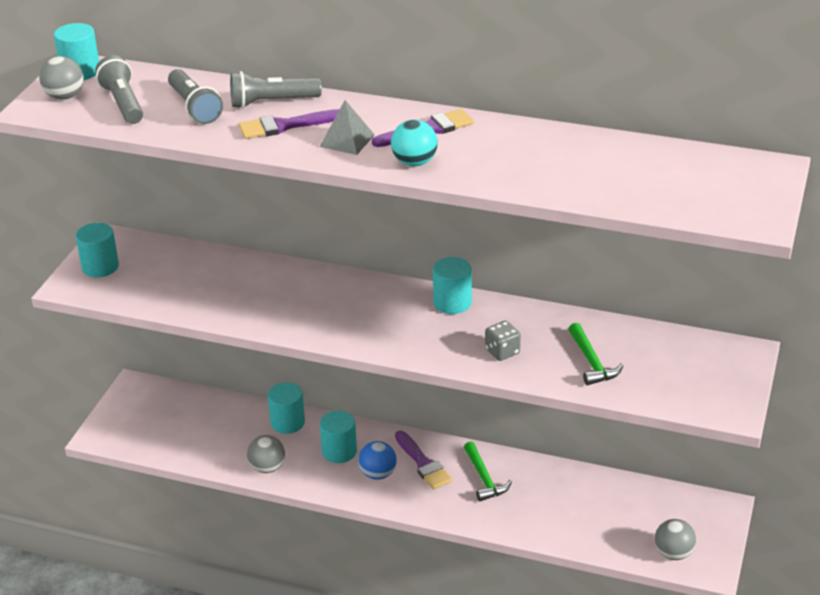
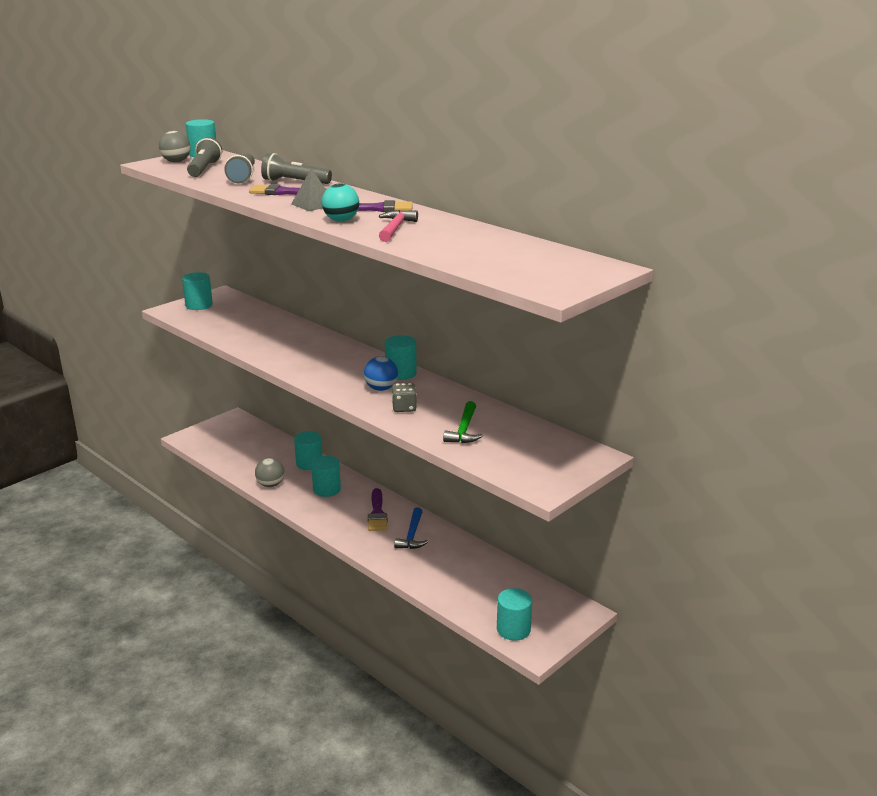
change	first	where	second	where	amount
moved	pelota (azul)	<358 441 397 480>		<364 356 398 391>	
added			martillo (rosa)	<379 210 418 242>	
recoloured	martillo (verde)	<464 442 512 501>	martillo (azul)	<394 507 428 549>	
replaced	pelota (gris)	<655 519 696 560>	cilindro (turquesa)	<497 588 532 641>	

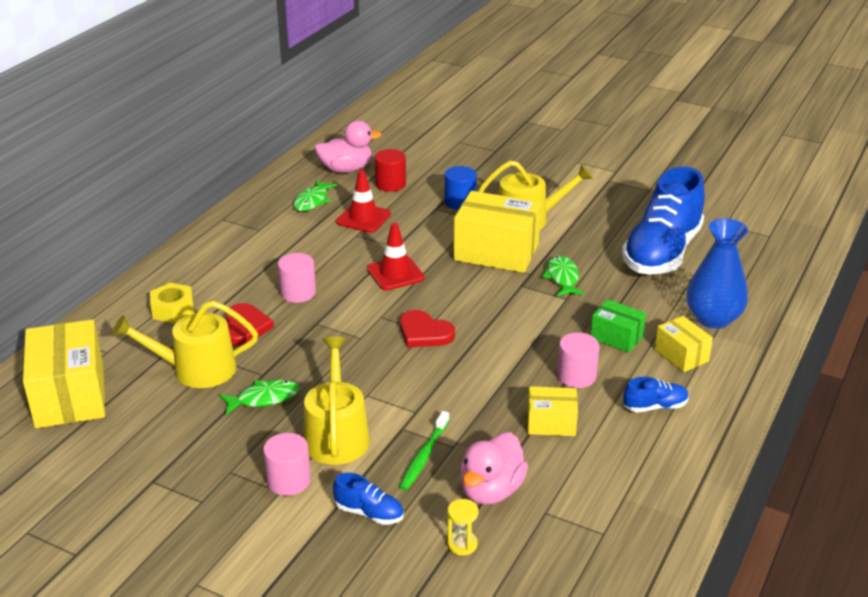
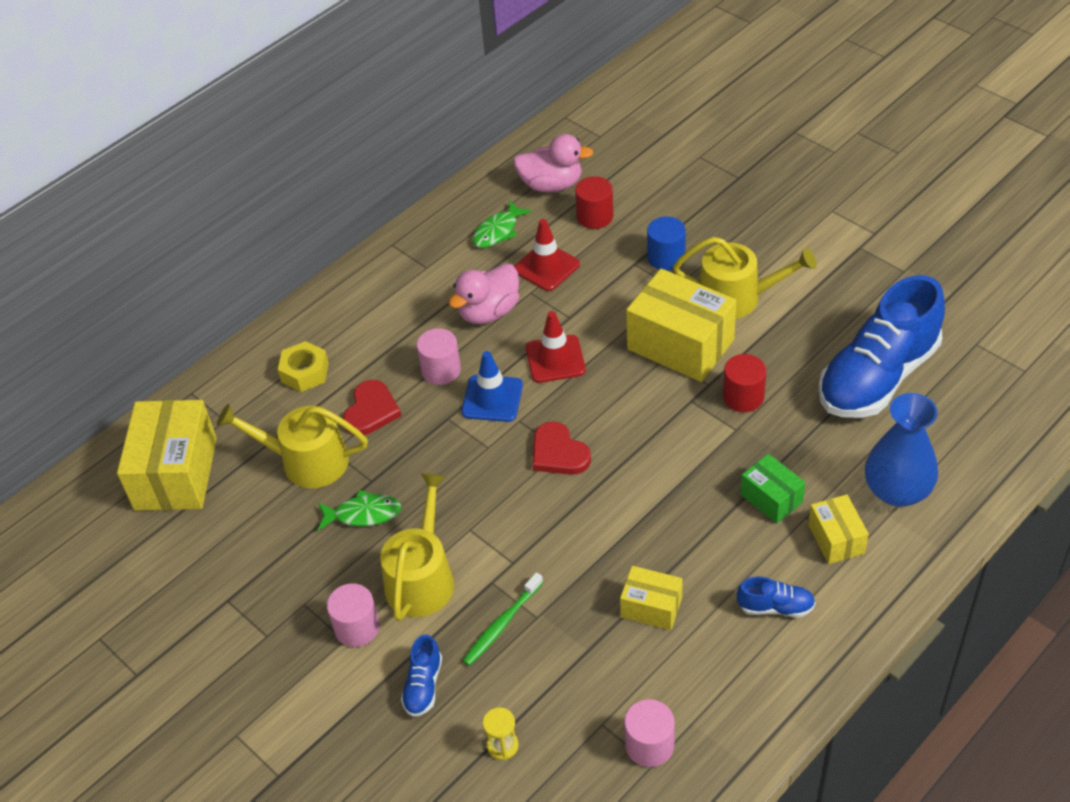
change	first	where	second	where	amount
turned	zapato (azul)	<333 473 404 525>		<401 634 442 717>	60 degrees clockwise
moved	pato (rosa)	<460 432 528 505>		<448 263 519 324>	
added			cono de tráfico (azul)	<462 351 523 422>	
moved	cilindro (rosa)	<557 332 599 388>		<624 699 675 767>	
replaced	pez (verde)	<542 255 584 296>	cilindro (rojo)	<723 354 766 412>	

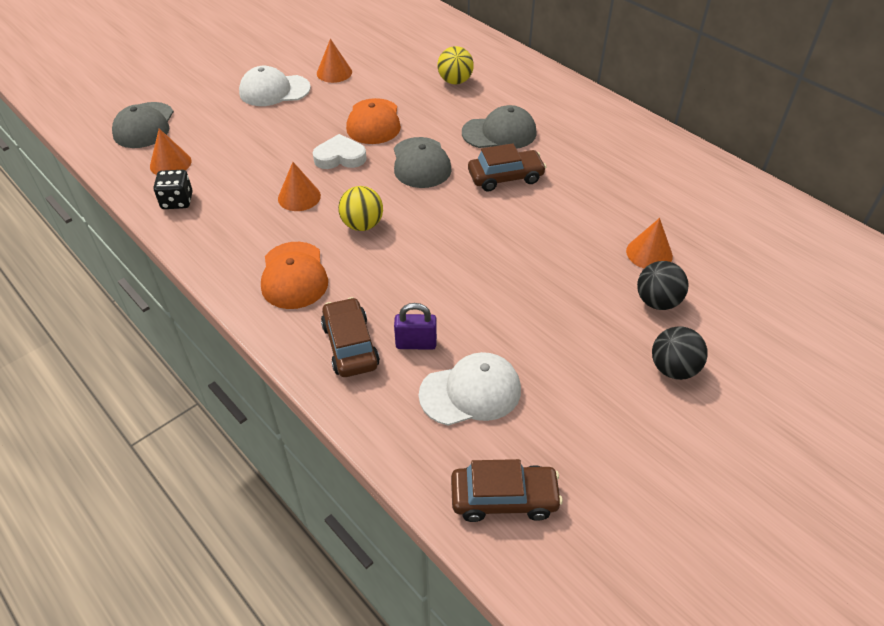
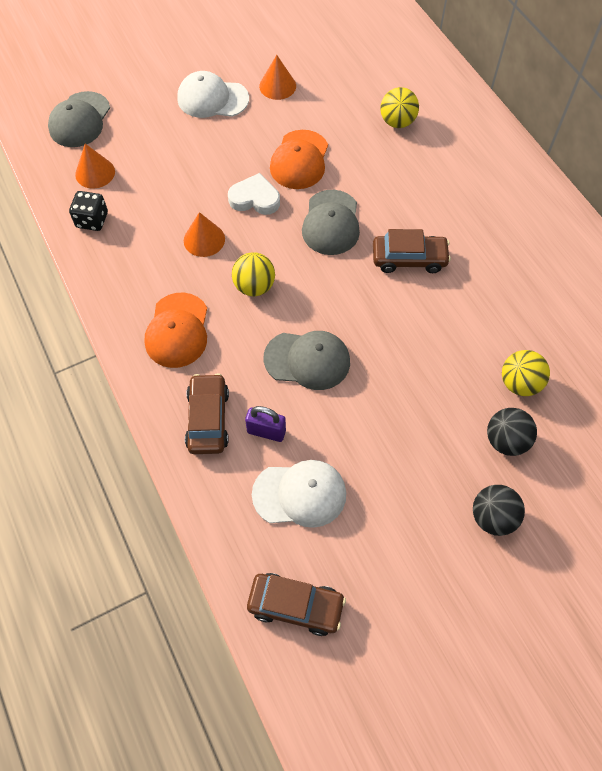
change	first	where	second	where	amount
moved	gorra (gris)	<462 105 537 149>		<264 331 350 390>	
replaced	cono (naranja)	<626 218 673 269>	pelota (amarillo)	<502 350 550 396>	

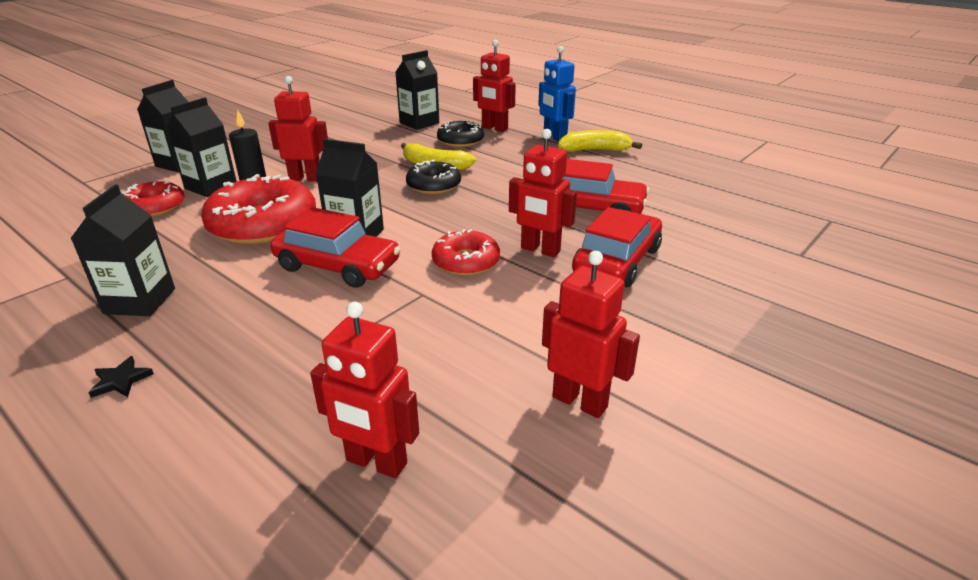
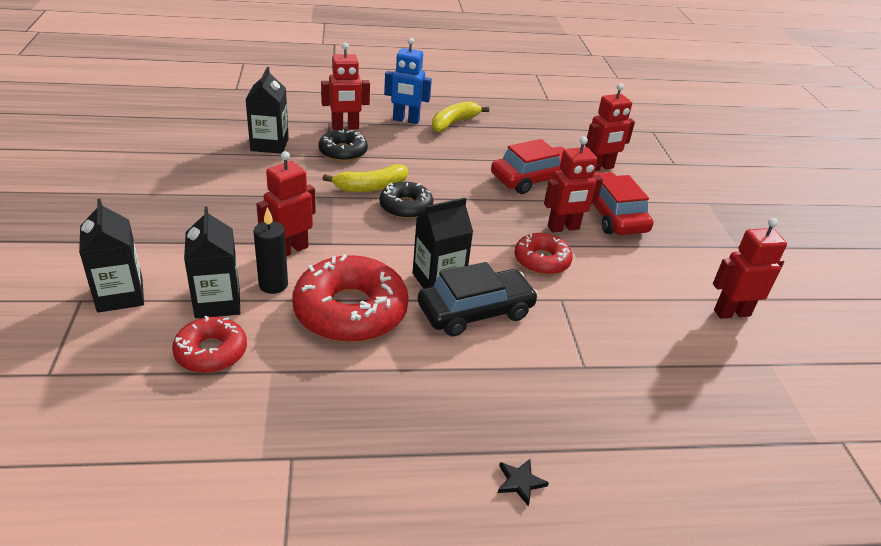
change	first	where	second	where	amount
recoloured	coche (rojo)	<270 207 401 288>	coche (negro)	<418 262 538 336>	
moved	robot (rojo)	<310 302 419 478>		<585 83 635 171>	
removed	cartón de leche (negro)	<70 184 175 316>			

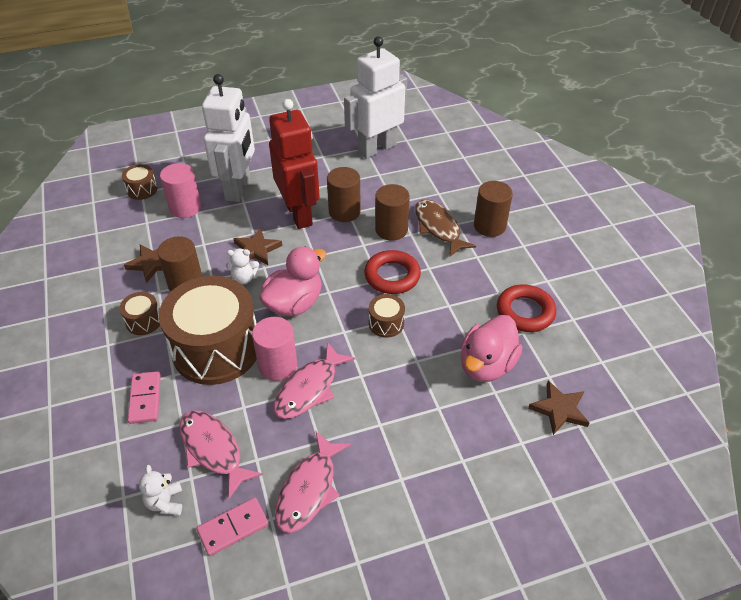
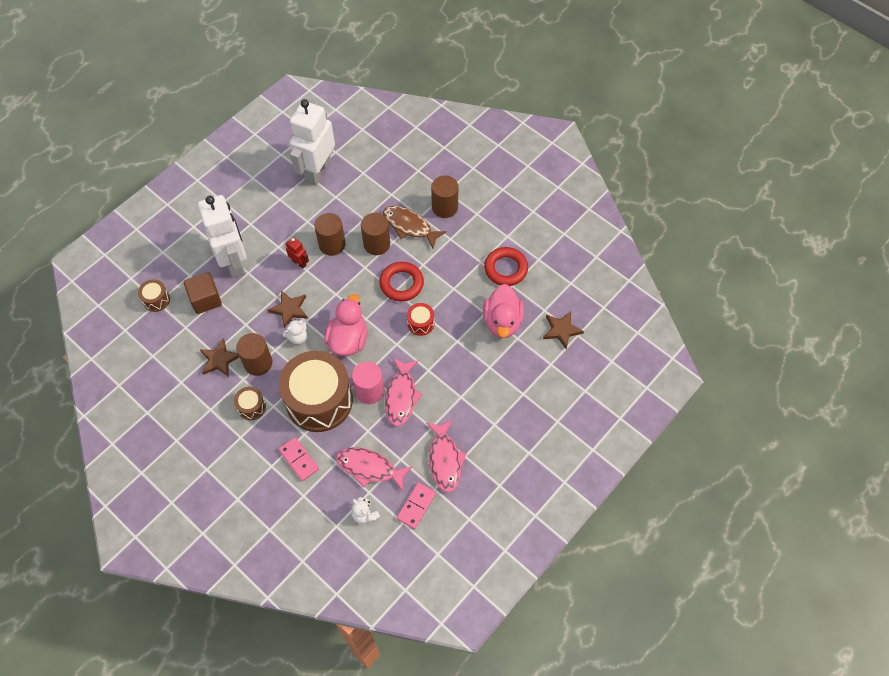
change	first	where	second	where	amount
replaced	cilindro (rosa)	<160 163 201 218>	cubo (marrón)	<184 272 222 314>	
resized	robot (rojo)	<269 99 320 229>		<286 237 309 268>	x0.41
recoloured	tambor (marrón)	<369 294 405 338>	tambor (rojo)	<407 303 434 336>	

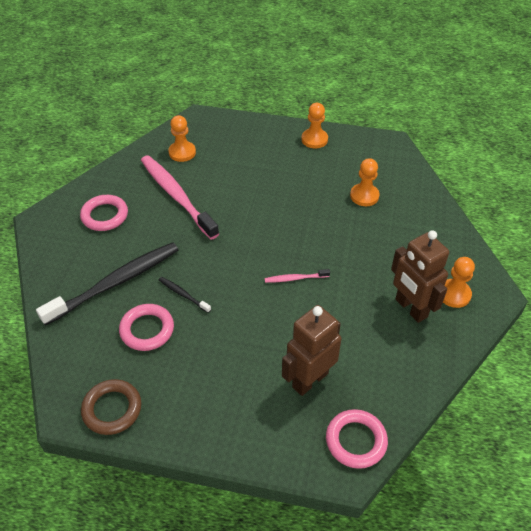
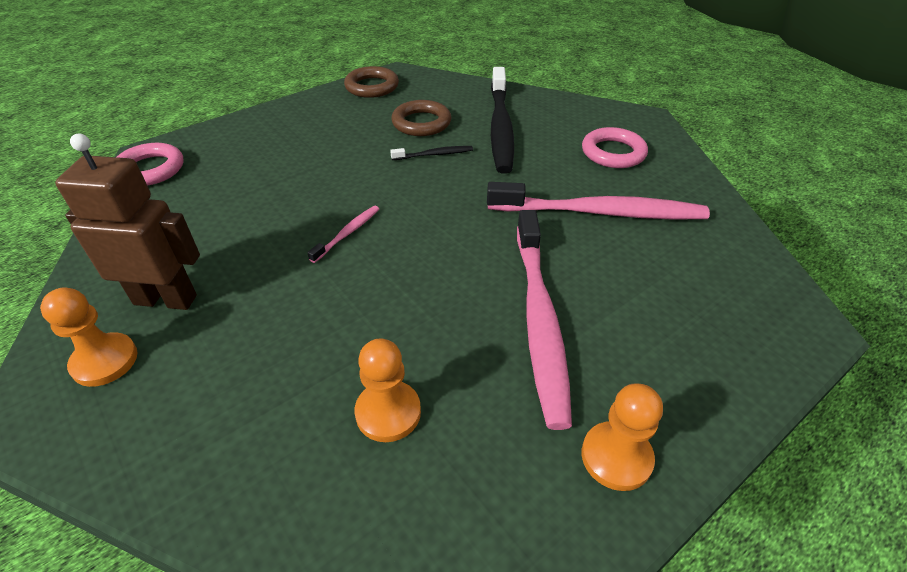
change	first	where	second	where	amount
recoloured	anillo (rosa)	<119 304 174 351>	anillo (marrón)	<391 100 451 136>	
added			cepillo de dientes (rosa)	<517 210 572 430>	
removed	peón (naranja)	<169 115 196 162>			
removed	robot (marrón)	<282 305 341 396>			

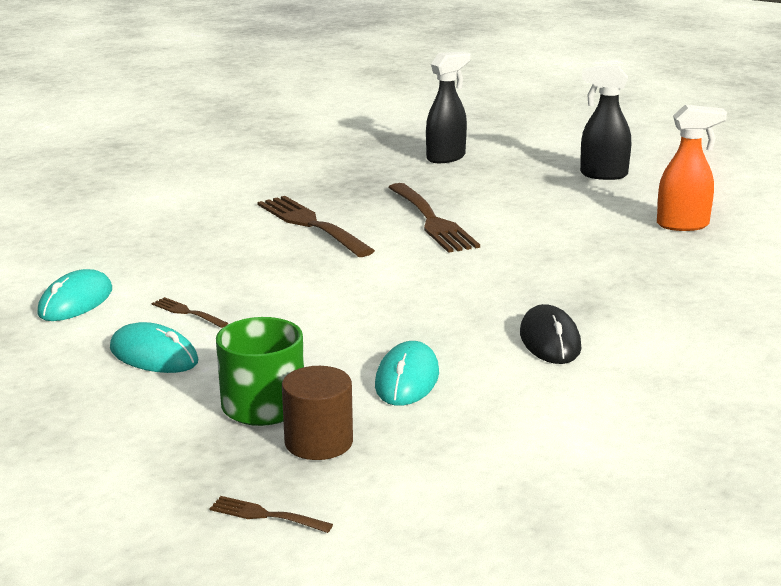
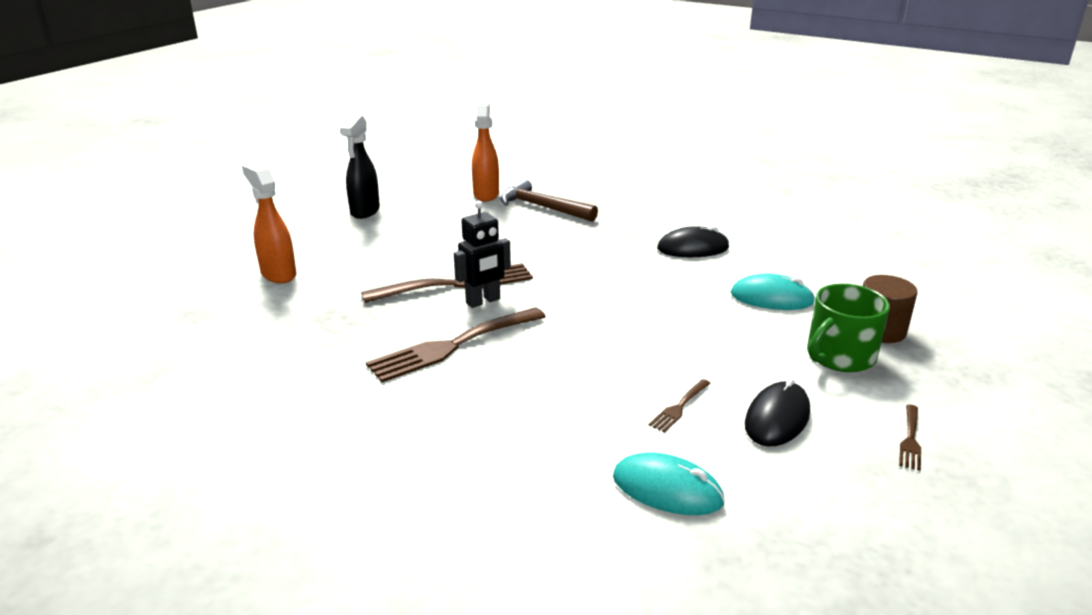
change	first	where	second	where	amount
recoloured	pulverizador (negro)	<426 51 470 163>	pulverizador (naranja)	<242 163 296 283>	
added			robot (negro)	<454 200 511 308>	
added			martillo (marrón)	<500 179 598 222>	
recoloured	ratón (turquesa)	<110 322 198 373>	ratón (negro)	<745 378 810 446>	
moved	tenedor (marrón)	<209 496 333 533>		<899 405 921 471>	

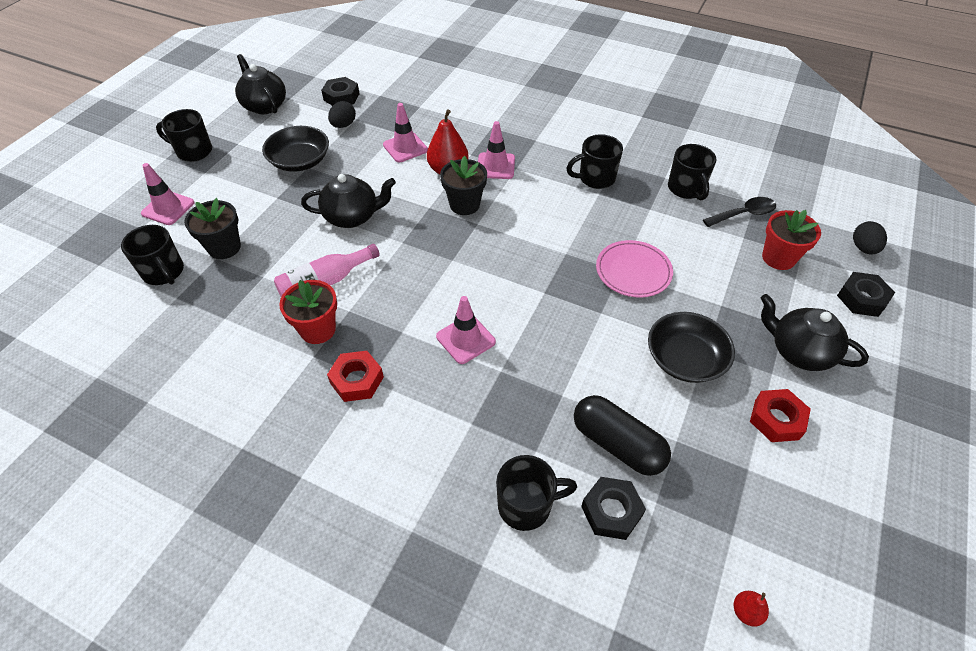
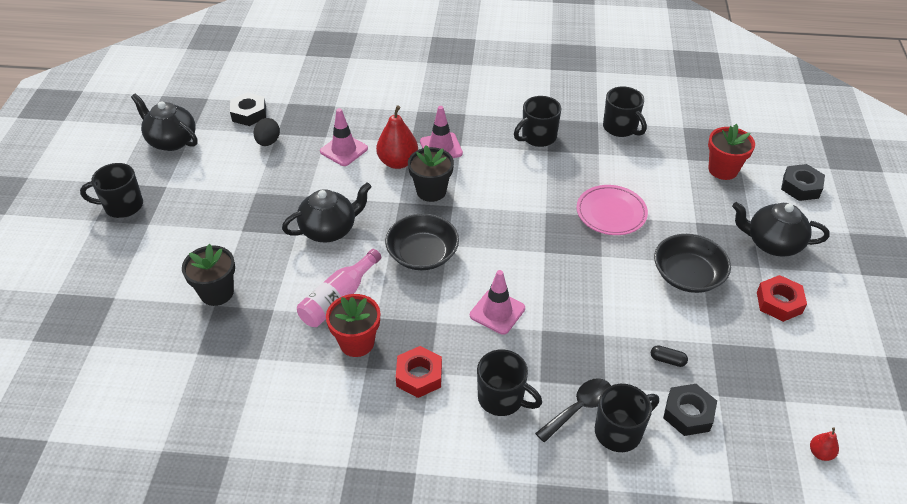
change	first	where	second	where	amount
moved	cuenco (negro)	<262 126 329 172>		<385 214 459 270>	
moved	taza (negro)	<121 225 184 285>		<477 349 542 416>	
moved	cuchara (negro)	<703 197 776 227>		<535 378 611 443>	
resized	cápsula (negro)	<574 395 671 476>		<651 345 688 367>	x0.40
removed	cono de tráfico (rosa)	<141 163 195 225>			
removed	huevo (negro)	<853 221 887 254>			

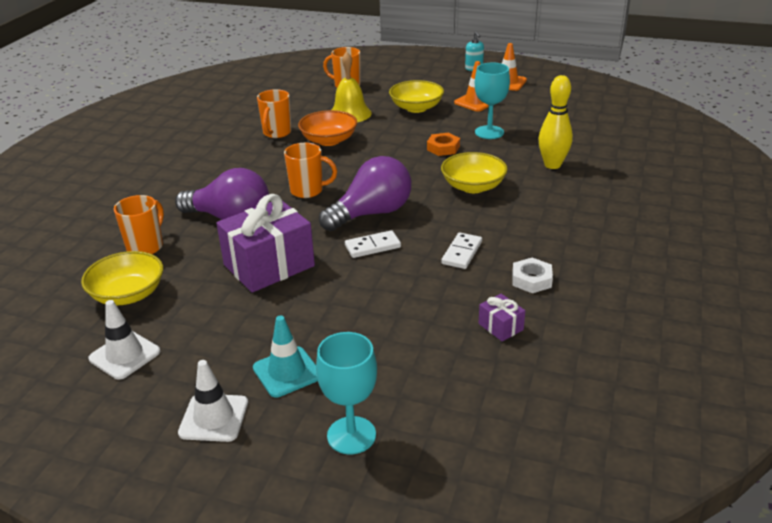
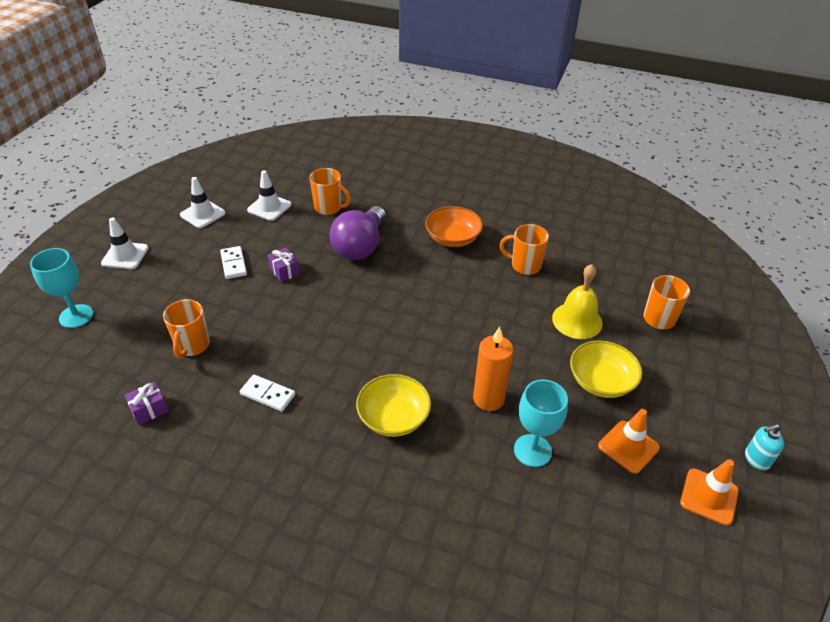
change	first	where	second	where	amount
moved	taza (naranja)	<284 143 337 198>		<163 299 210 359>	
moved	ficha de dominó (blanco)	<345 230 401 258>		<220 246 247 279>	
replaced	cuenco (amarillo)	<81 251 163 305>	cono de tráfico (blanco)	<247 170 292 221>	
resized	regalo (morado)	<216 194 315 293>		<268 248 300 282>	x0.44
moved	cuenco (naranja)	<298 110 357 146>		<425 206 483 247>	
replaced	tuerca (naranja)	<427 133 460 156>	vela (naranja)	<473 326 513 411>	
removed	cono de tráfico (turquesa)	<253 315 318 398>			
removed	bombilla (morado)	<319 156 411 231>			
removed	tuerca (blanco)	<512 258 553 293>			
removed	bolo (amarillo)	<538 75 573 169>			

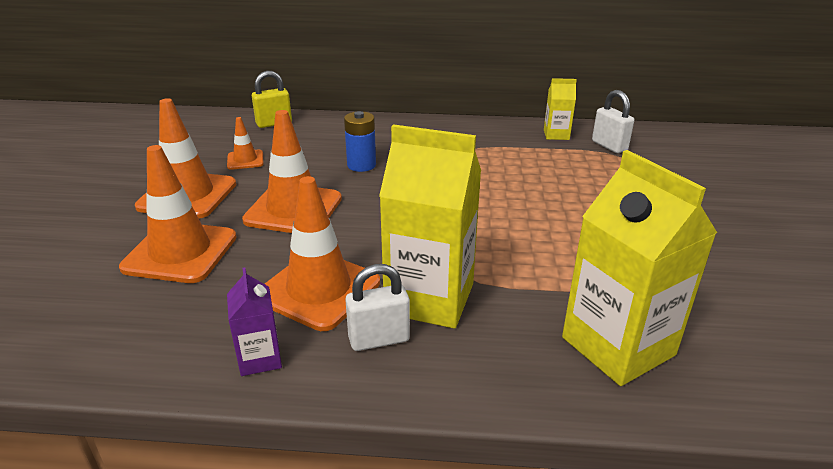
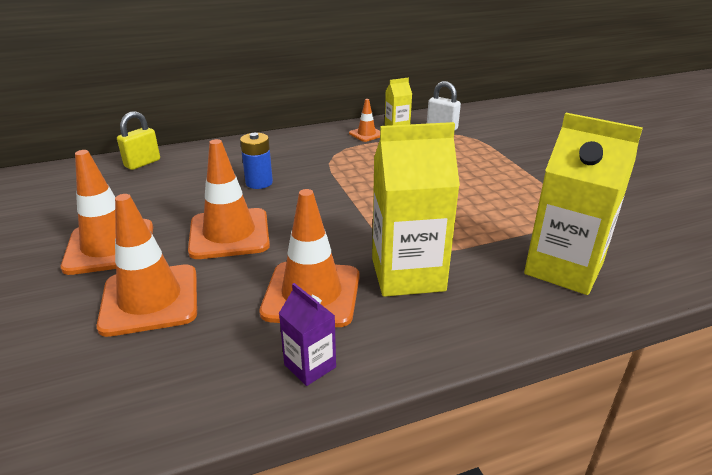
change	first	where	second	where	amount
moved	cono de tráfico (naranja)	<227 117 263 170>		<349 99 380 142>	
removed	candado (blanco)	<345 264 410 351>			

